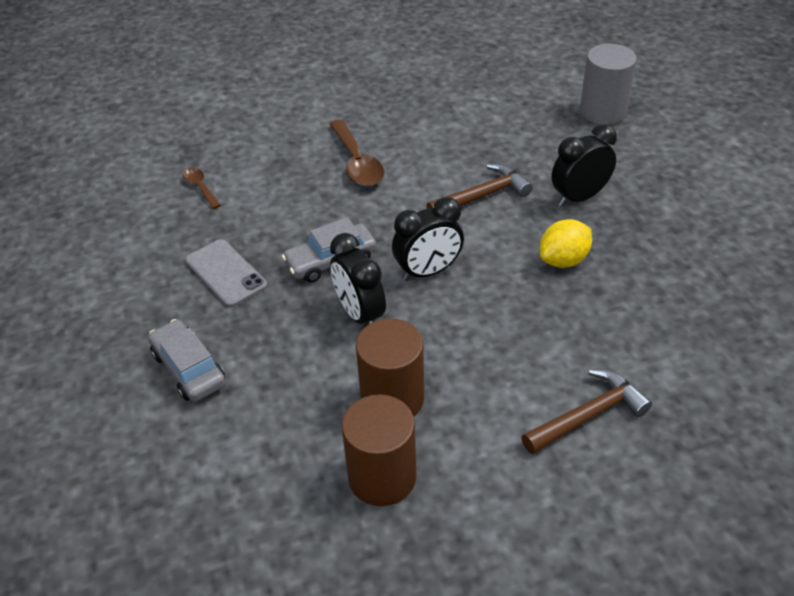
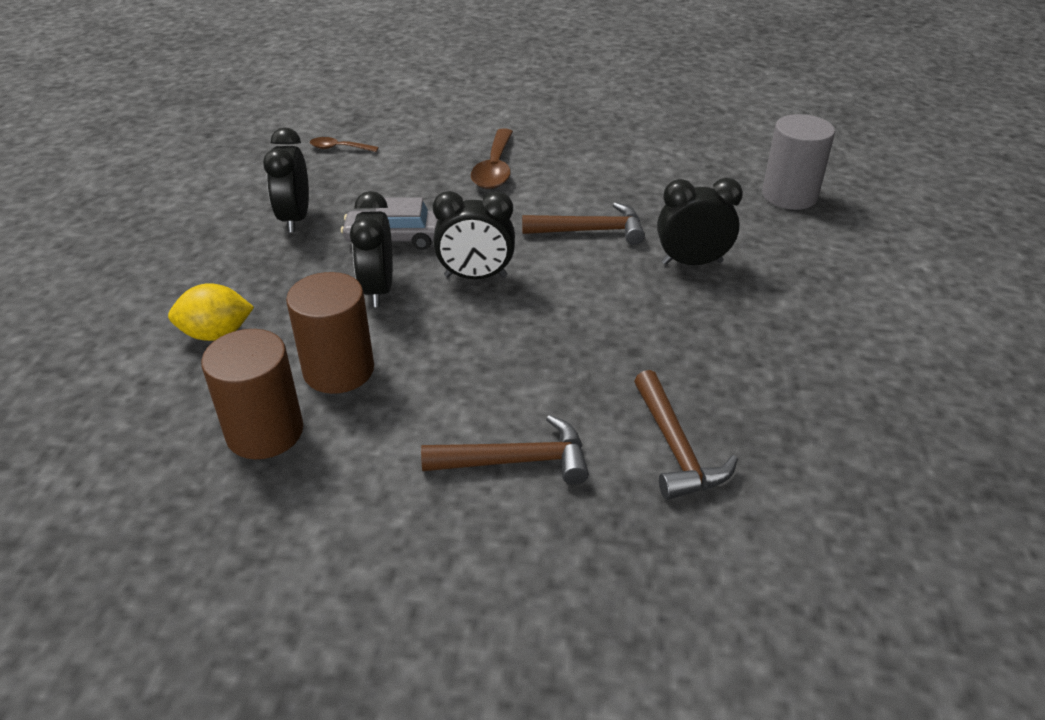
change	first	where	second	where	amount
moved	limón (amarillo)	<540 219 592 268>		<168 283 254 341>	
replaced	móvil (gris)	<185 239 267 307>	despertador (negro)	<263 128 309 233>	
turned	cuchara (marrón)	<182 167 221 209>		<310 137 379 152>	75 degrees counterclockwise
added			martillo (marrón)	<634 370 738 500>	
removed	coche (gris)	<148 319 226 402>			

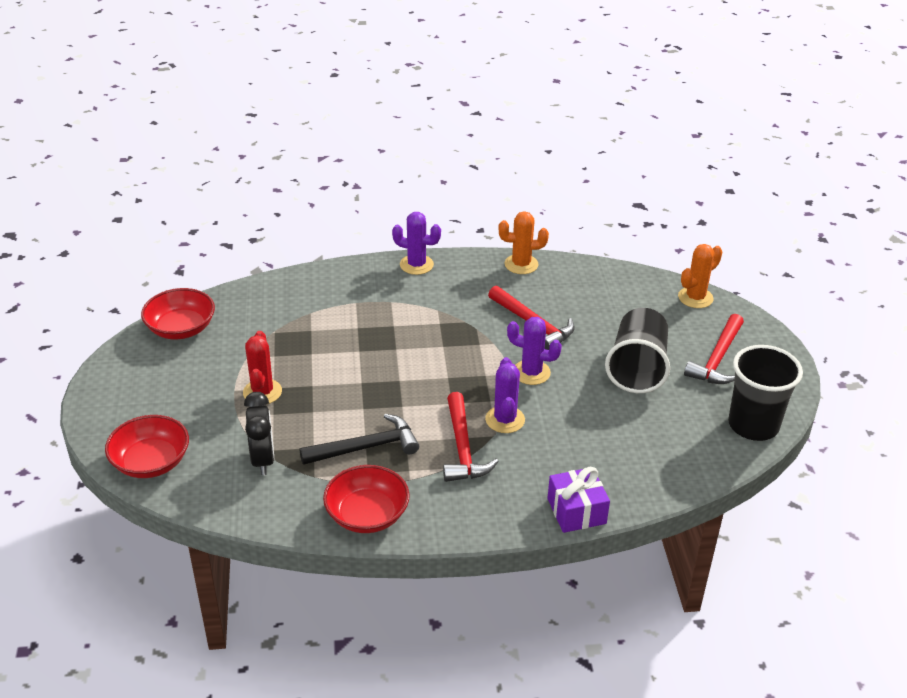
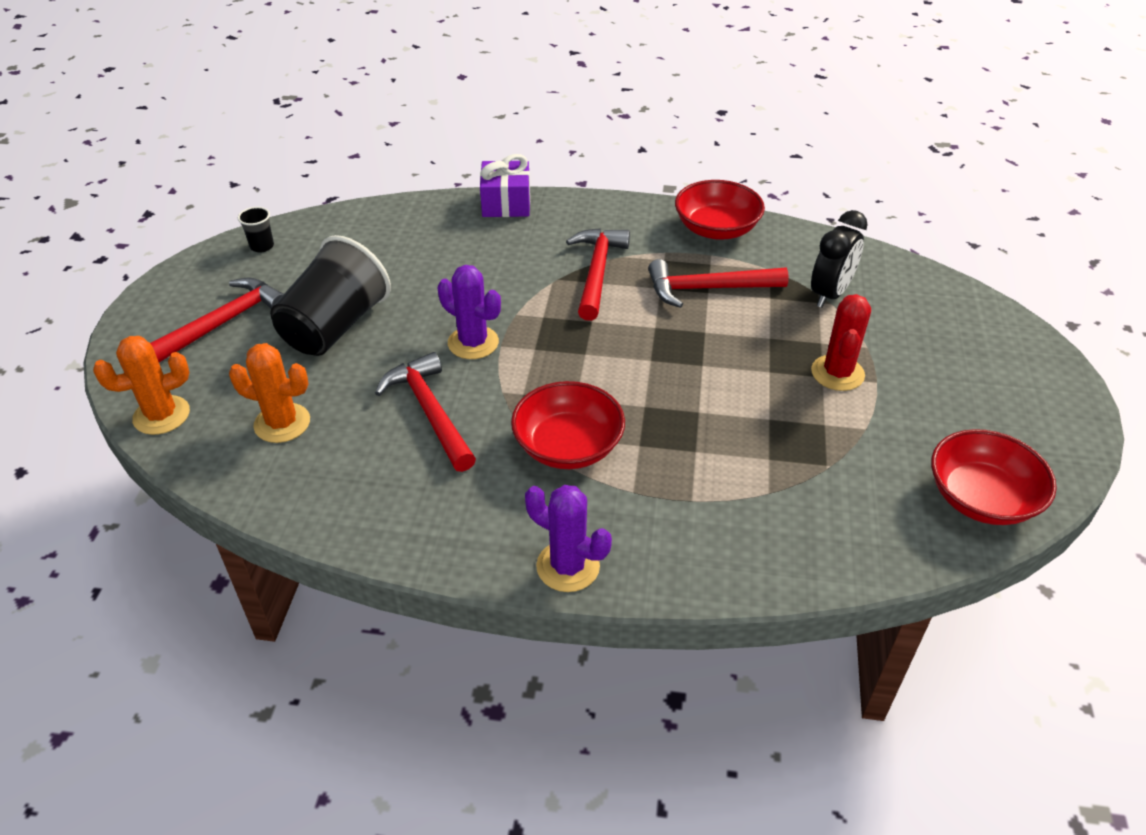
change	first	where	second	where	amount
moved	cactus (naranja)	<498 211 549 274>		<229 343 310 443>	
resized	vaso (negro)	<728 345 803 441>		<238 207 274 252>	x0.41
moved	cuenco (rojo)	<105 415 189 478>		<511 381 625 469>	
recoloured	martillo (negro)	<299 414 419 465>	martillo (rojo)	<648 259 789 308>	
turned	despertador (negro)	<244 392 274 475>		<811 210 868 308>	150 degrees counterclockwise
removed	cactus (morado)	<485 357 525 433>			

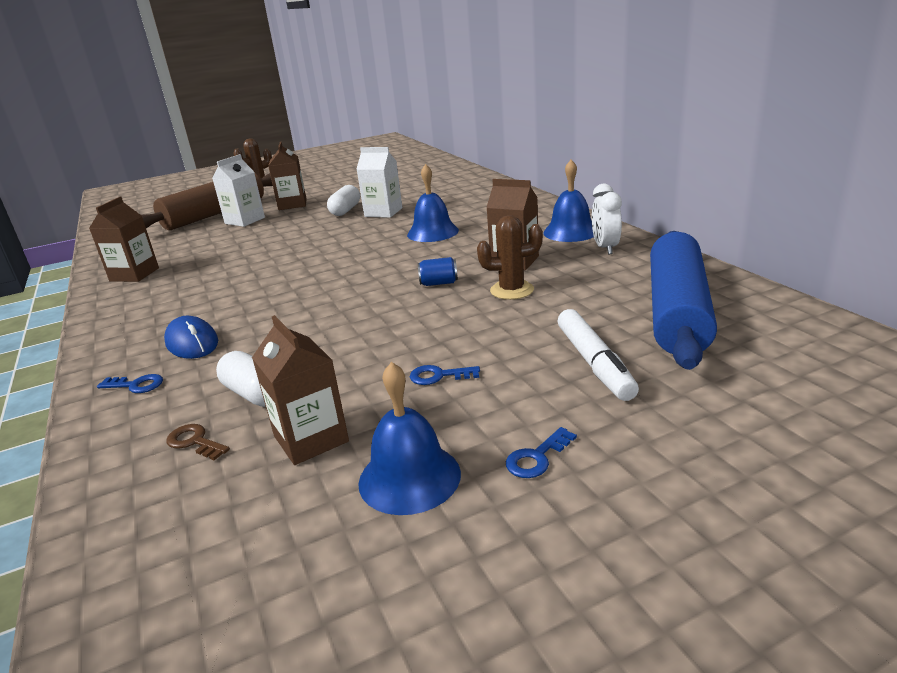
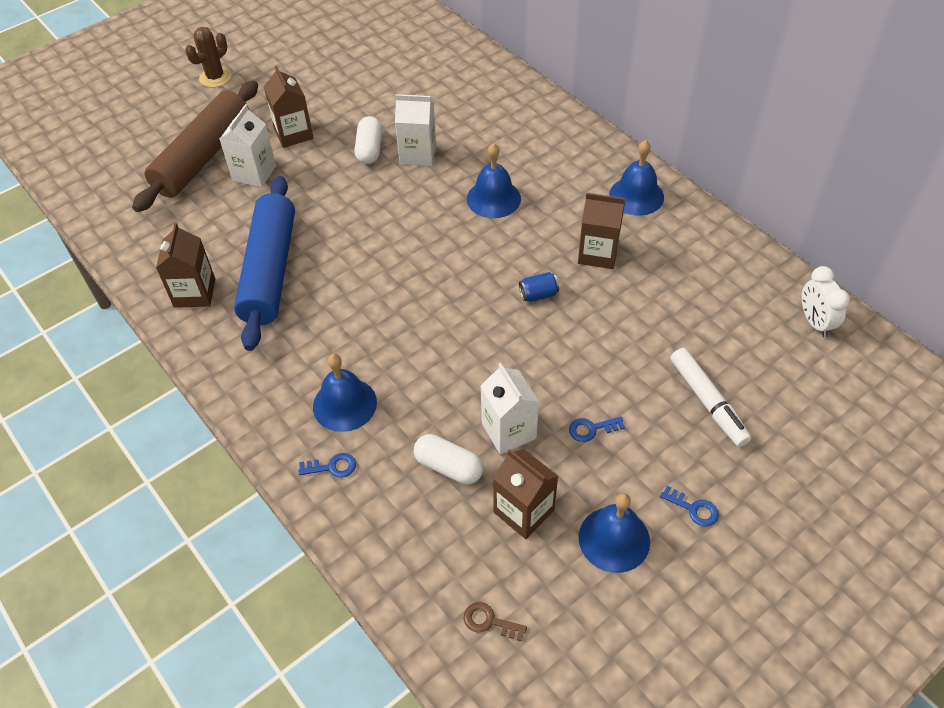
change	first	where	second	where	amount
moved	rodillo (azul)	<650 231 717 370>		<234 176 295 351>	
replaced	ratón (azul)	<164 316 218 359>	campana (azul)	<313 354 377 432>	
moved	llave (marrón)	<166 424 230 460>		<463 602 527 641>	
added			cartón de leche (blanco)	<481 363 539 455>	
turned	llave (azul)	<506 427 577 478>		<660 486 719 527>	90 degrees counterclockwise
moved	despertador (blanco)	<592 184 622 255>		<802 266 850 337>	
removed	cactus (marrón)	<477 215 543 300>			

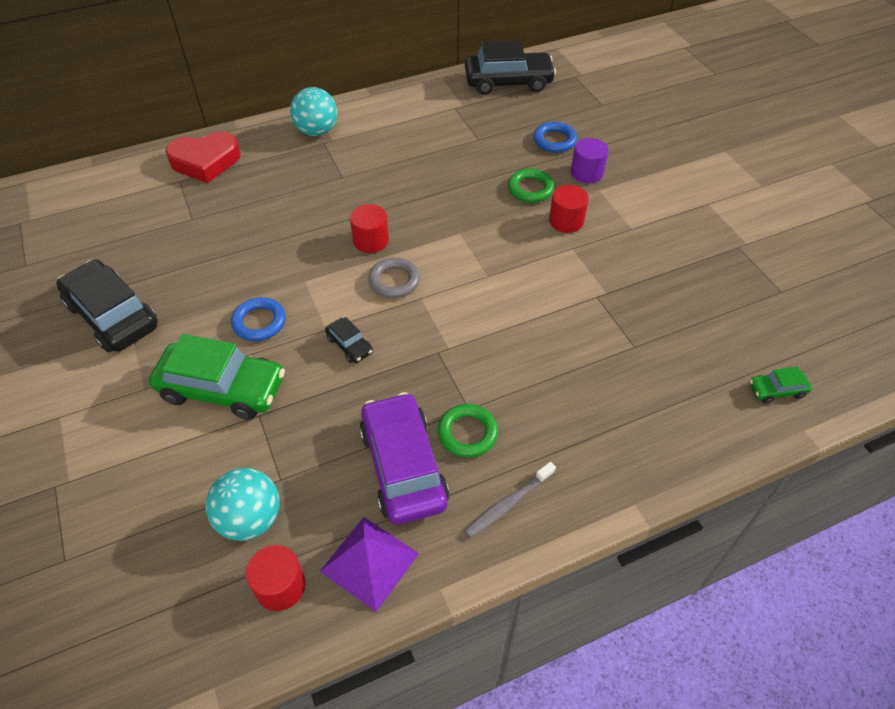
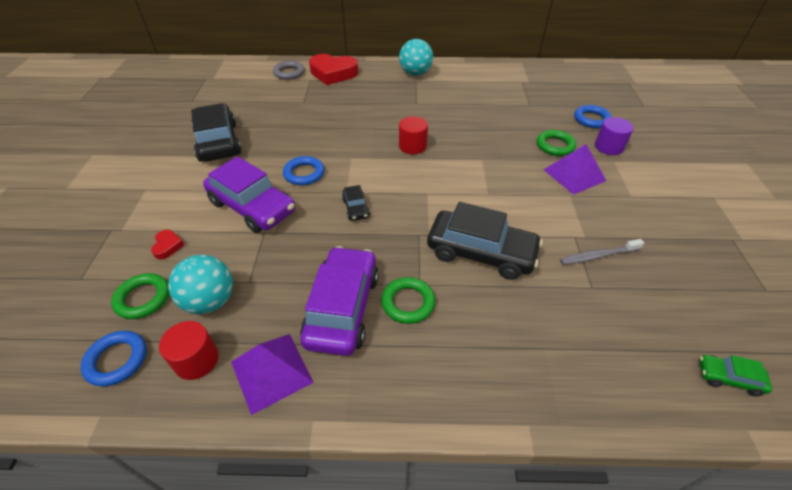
change	first	where	second	where	amount
added			anillo (azul)	<81 331 147 387>	
added			anillo (verde)	<111 273 169 319>	
added			corazón (rojo)	<151 230 184 259>	
recoloured	coche (verde)	<149 334 285 420>	coche (morado)	<203 156 295 233>	
moved	anillo (gris)	<368 258 420 298>		<273 61 305 80>	
moved	coche (negro)	<465 40 556 95>		<427 202 543 280>	
replaced	cilindro (rojo)	<549 185 589 233>	pirámide (morado)	<544 144 606 195>	
moved	cepillo de dientes (gris)	<465 462 556 538>		<560 239 644 265>	

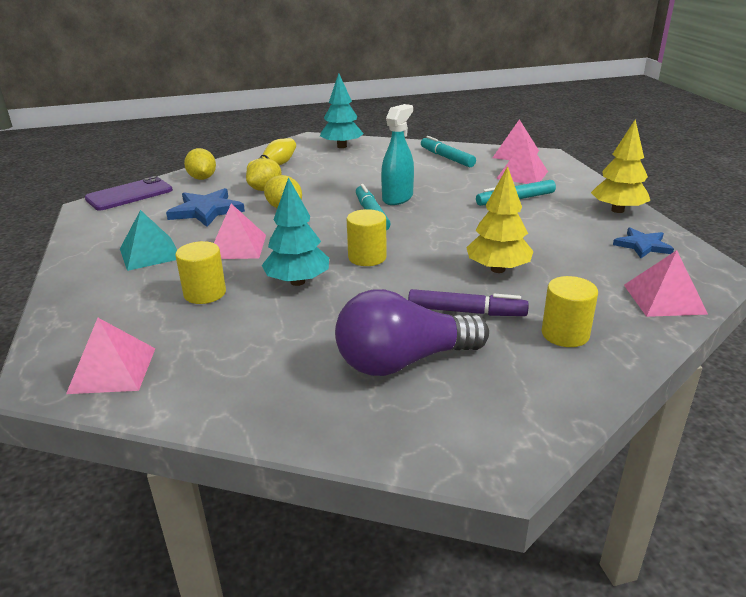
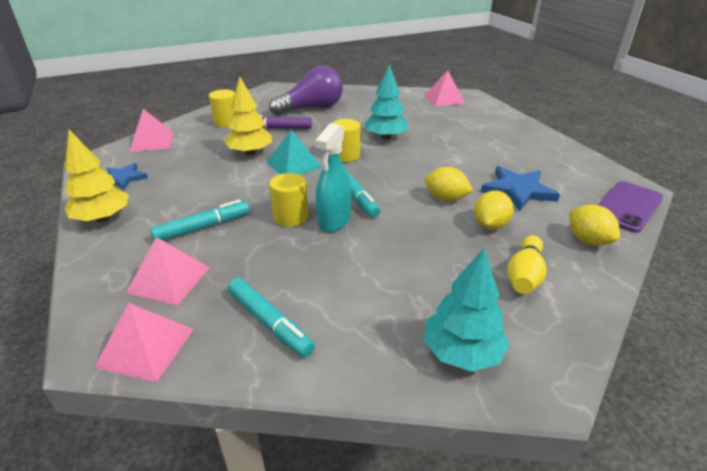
change	first	where	second	where	amount
moved	pirámide (turquesa)	<120 210 177 271>		<266 130 322 175>	
moved	cilindro (amarillo)	<175 241 226 304>		<269 173 309 227>	
removed	pirámide (rosa)	<214 204 266 259>			

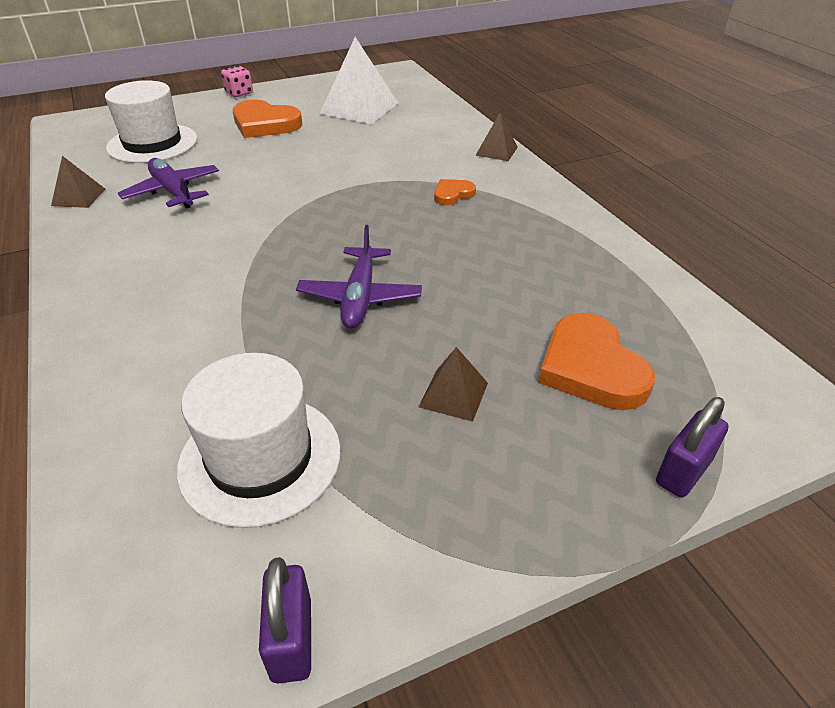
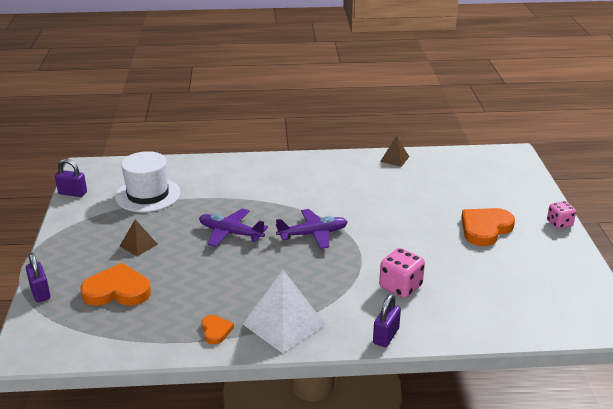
change	first	where	second	where	amount
moved	corazón (naranja)	<434 179 476 205>		<202 315 234 344>	
moved	pirámide (blanco)	<320 37 398 124>		<243 270 326 353>	
moved	avión (morado)	<118 158 219 209>		<276 209 348 249>	
replaced	pirámide (marrón)	<475 113 518 161>	candado (morado)	<373 294 401 347>	
added			dado (rosa)	<379 248 425 298>	
removed	sombrero (blanco)	<105 80 198 163>			

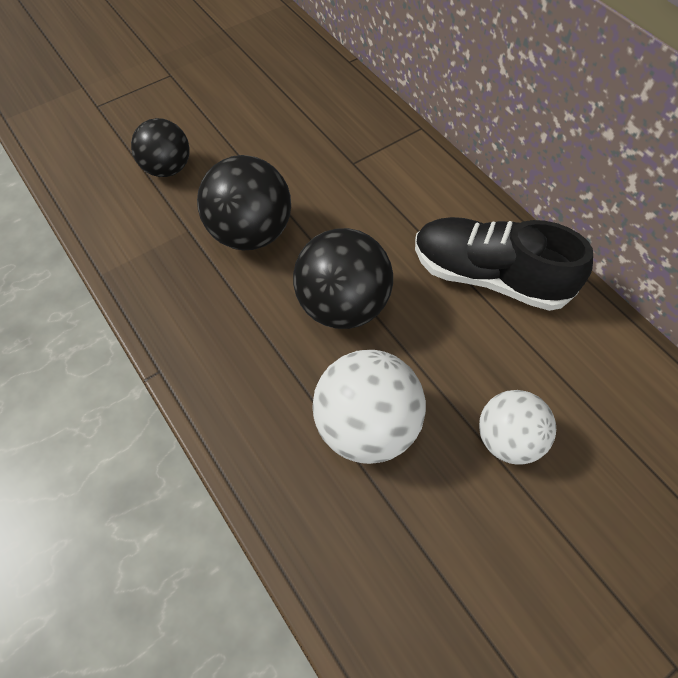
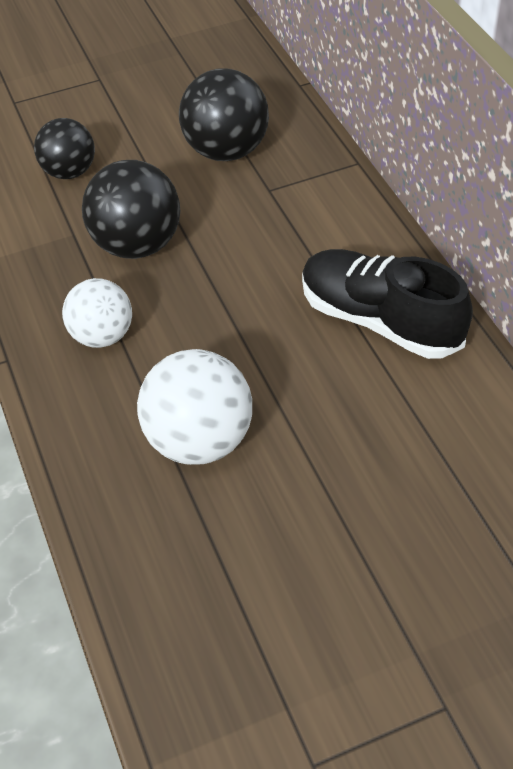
change	first	where	second	where	amount
moved	pelota (blanco)	<479 390 556 464>		<62 278 132 348>	
moved	pelota (negro)	<293 228 393 329>		<179 69 269 161>	

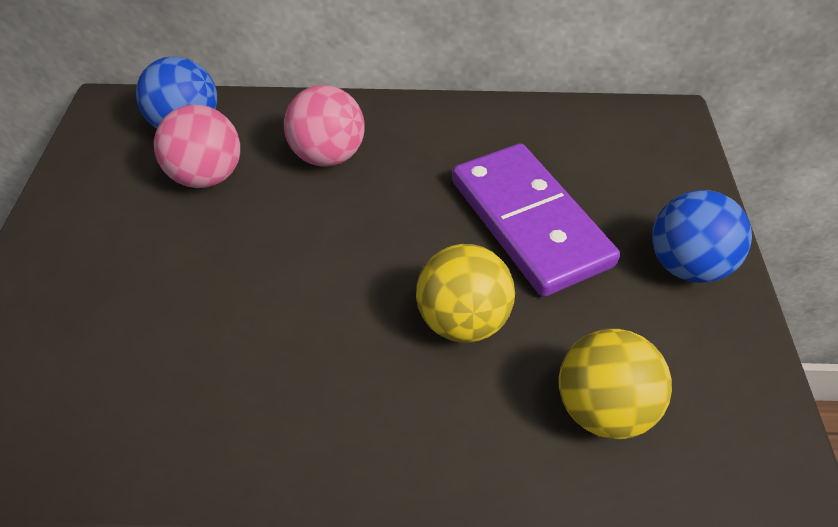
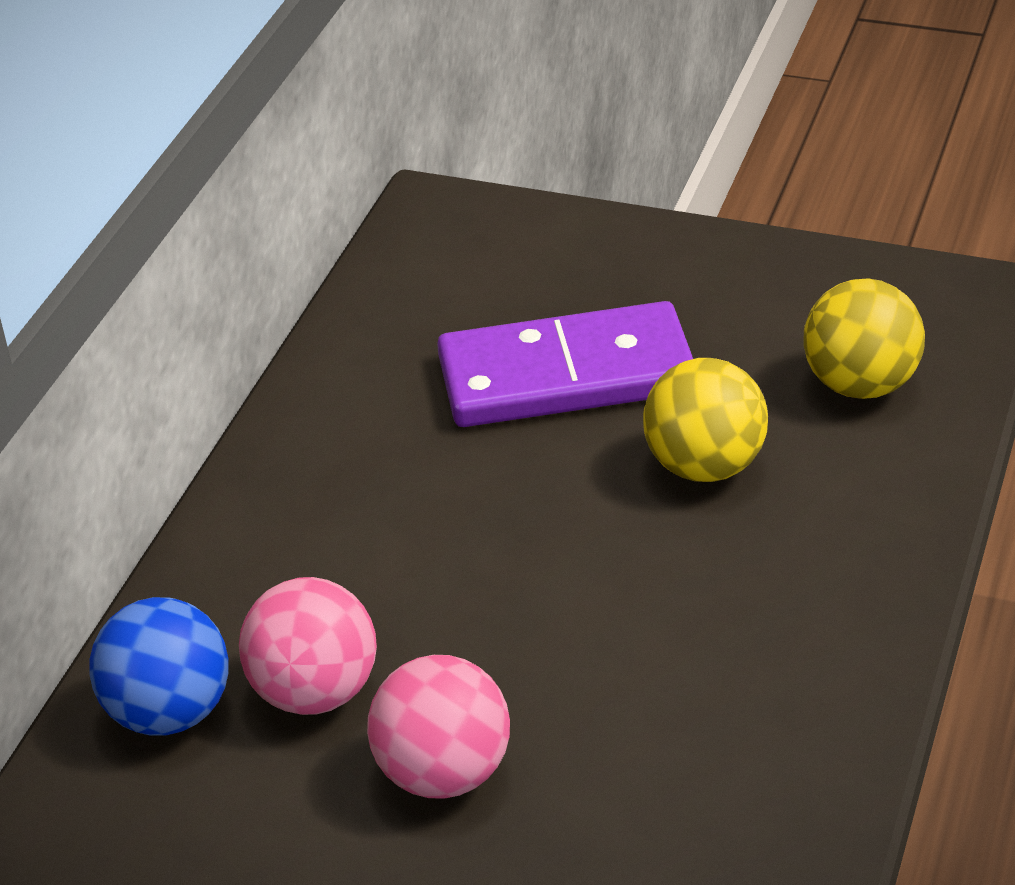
change	first	where	second	where	amount
moved	pelota (rosa)	<284 85 365 167>		<367 655 510 799>	
removed	pelota (azul)	<652 190 752 283>			

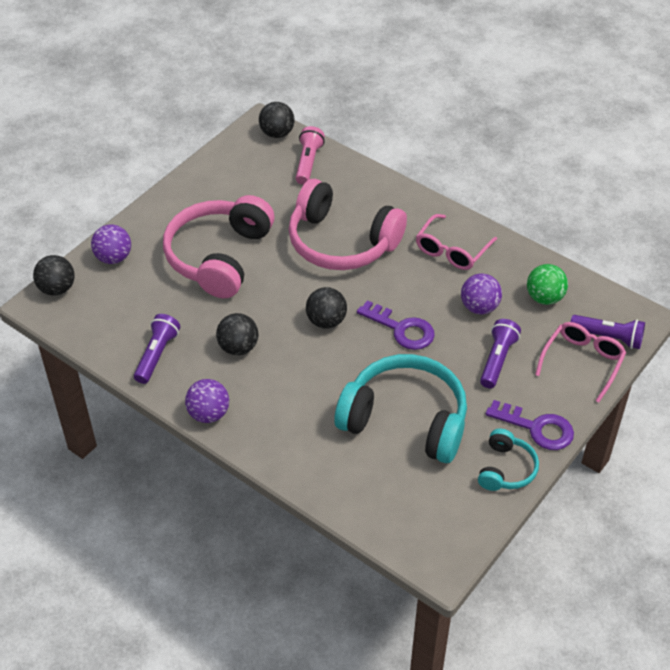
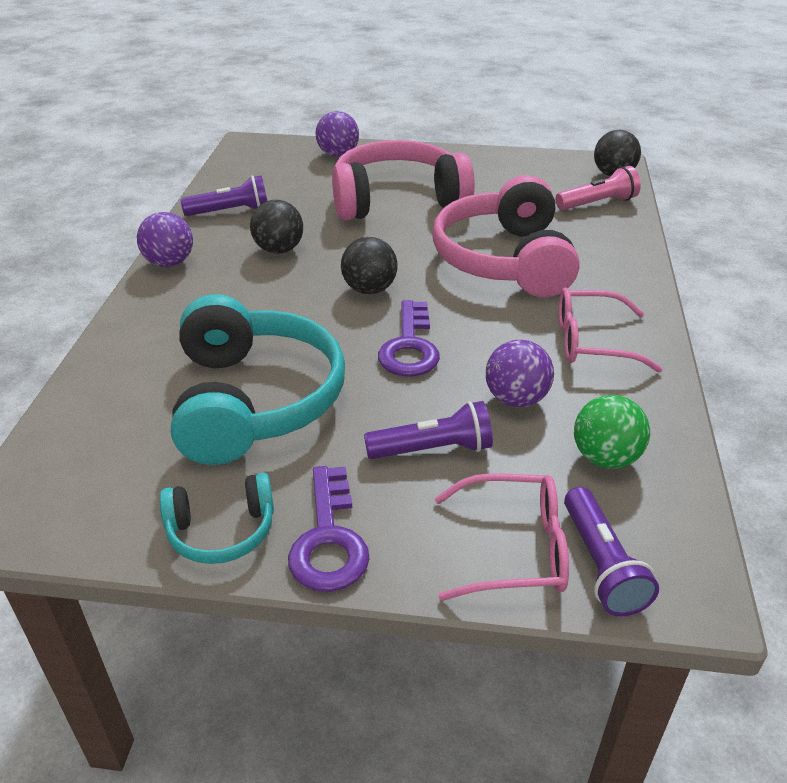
change	first	where	second	where	amount
removed	pelota (negro)	<33 255 75 296>			

